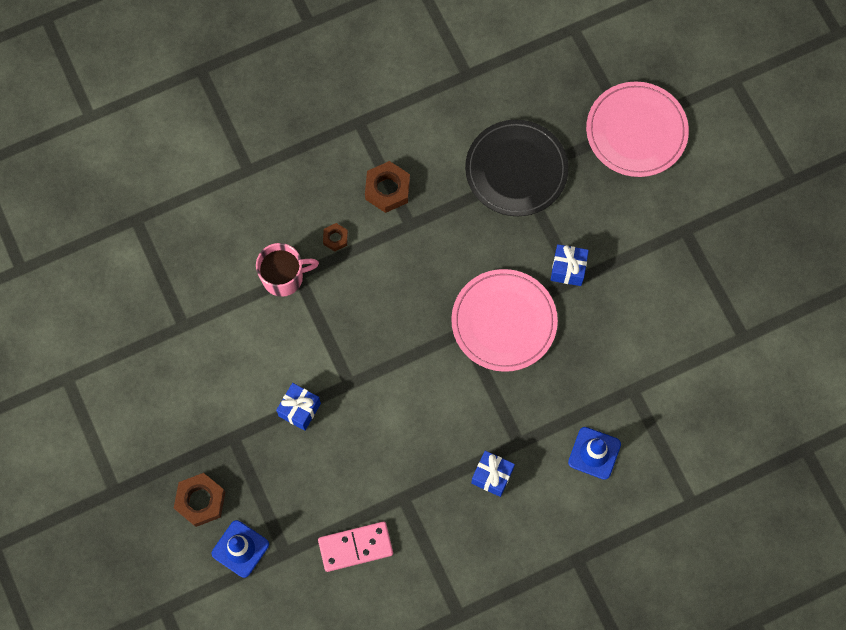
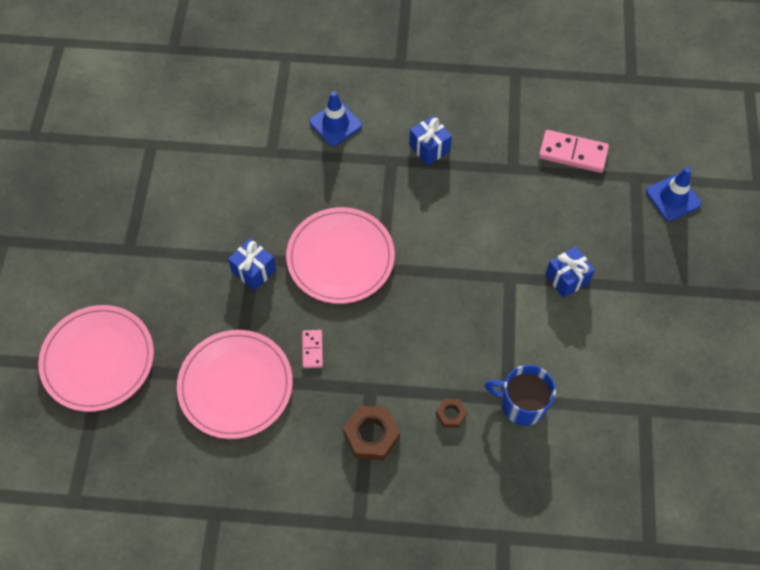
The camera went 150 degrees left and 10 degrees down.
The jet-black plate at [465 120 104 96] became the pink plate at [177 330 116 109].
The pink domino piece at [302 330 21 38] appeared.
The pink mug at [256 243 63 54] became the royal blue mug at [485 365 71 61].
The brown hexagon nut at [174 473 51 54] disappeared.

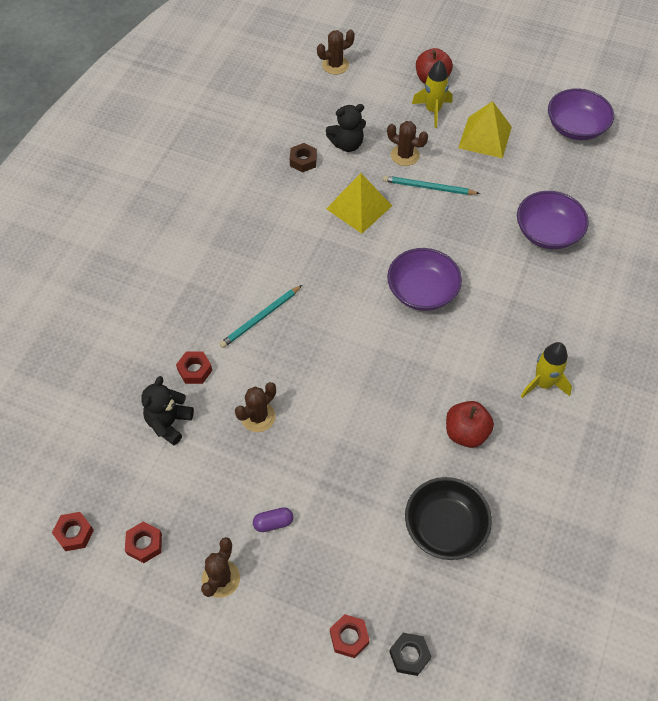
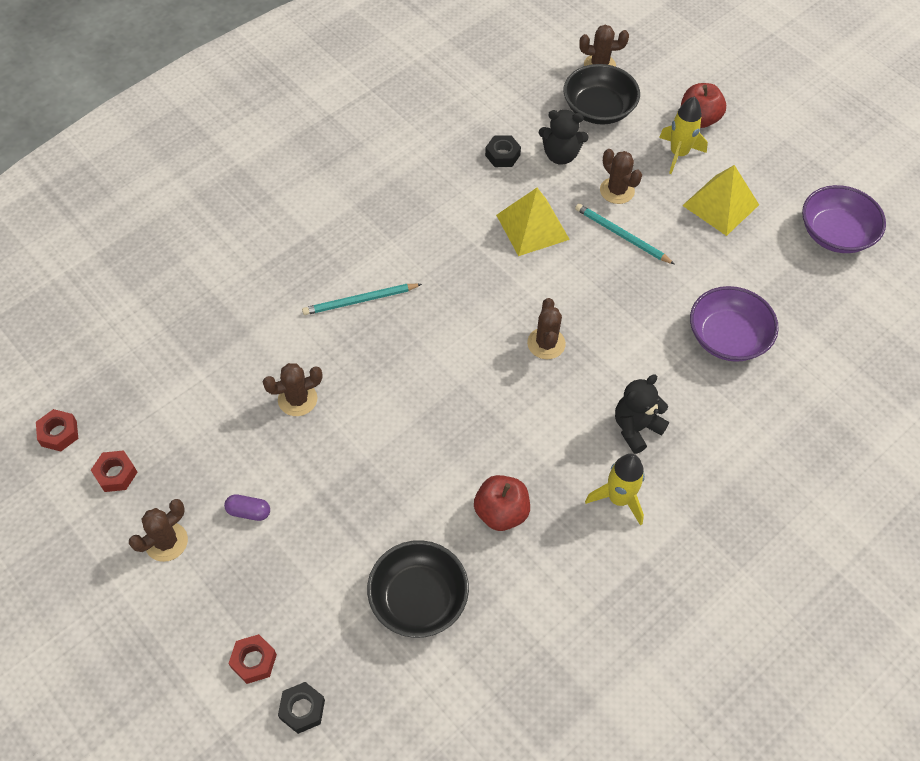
The camera went 25 degrees right and 0 degrees up.
The brown hexagon nut at [290 143 27 30] became the jet-black hexagon nut at [485 136 36 31].
The royal purple serving bowl at [387 248 75 63] was replaced by the brown cactus at [527 298 39 61].
The jet-black serving bowl at [564 64 76 61] appeared.
The jet-black teddy moved from [141 376 53 69] to [615 374 54 80].
The crimson hexagon nut at [176 351 36 33] disappeared.

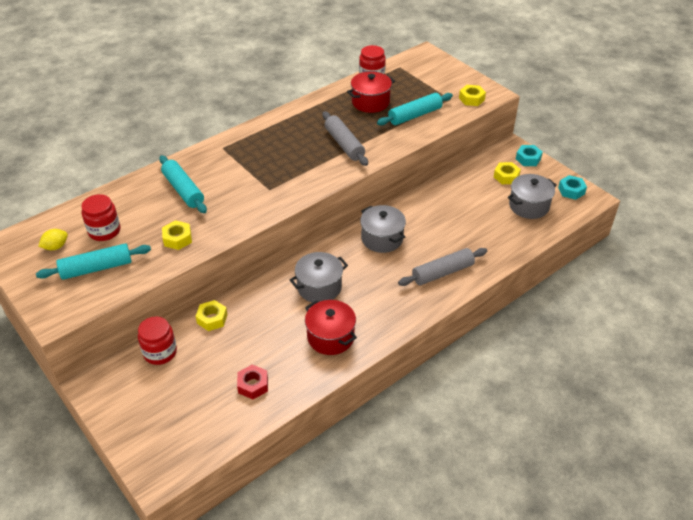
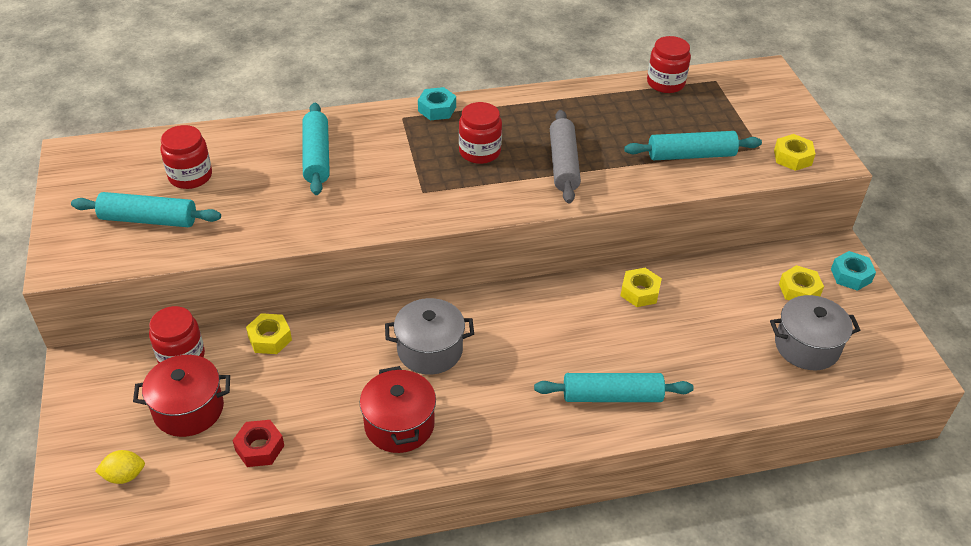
The camera went 25 degrees right and 0 degrees up.
The bright yellow lemon moved from [38 229 30 21] to [95 450 50 34].
The crimson pot moved from [347 71 48 42] to [133 355 97 82].
The turquoise hexagon nut moved from [558 175 29 25] to [418 87 38 33].
The crimson jam jar at [459 102 43 62] appeared.
The gray pastry roller at [398 248 89 38] became the turquoise pastry roller at [534 373 160 29].
The bright yellow hexagon nut moved from [162 220 30 30] to [621 268 41 39].
The gray pot at [360 205 46 48] disappeared.

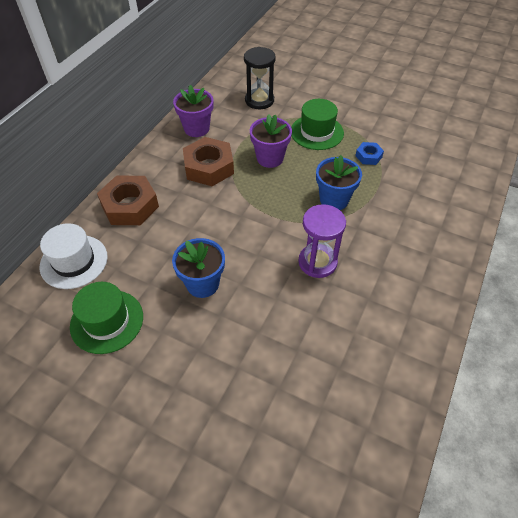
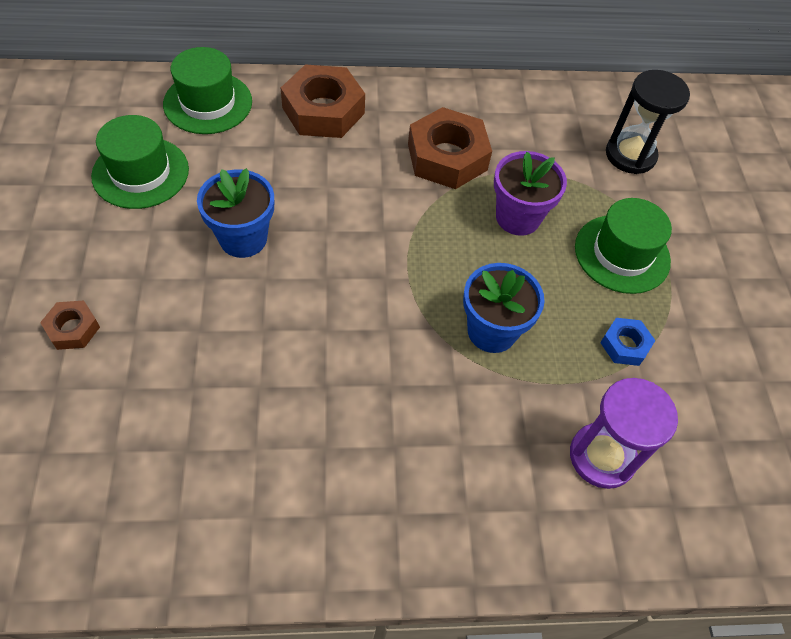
The camera went 55 degrees right and 5 degrees up.
The brown hexagon nut at [40 301 60 49] appeared.
The pure white tall hat at [40 223 68 66] became the green tall hat at [163 47 89 87].
The royal purple sand timer moved from [298 204 48 74] to [570 378 108 111].
The royal purple potted plant at [173 85 40 52] disappeared.

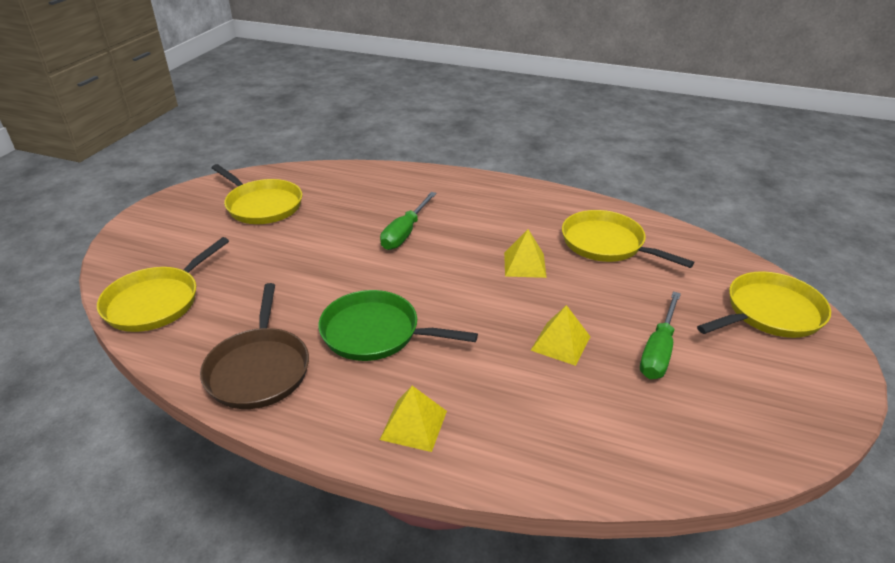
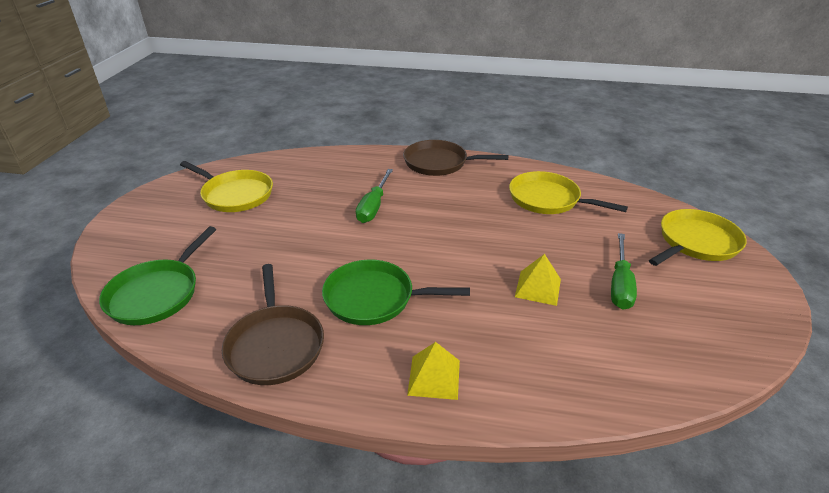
The camera went 10 degrees left and 0 degrees up.
The bright yellow skillet at [97 237 132 95] became the green skillet at [99 226 117 99].
The brown skillet at [403 140 106 36] appeared.
The bright yellow pyramid shape at [504 229 43 49] disappeared.

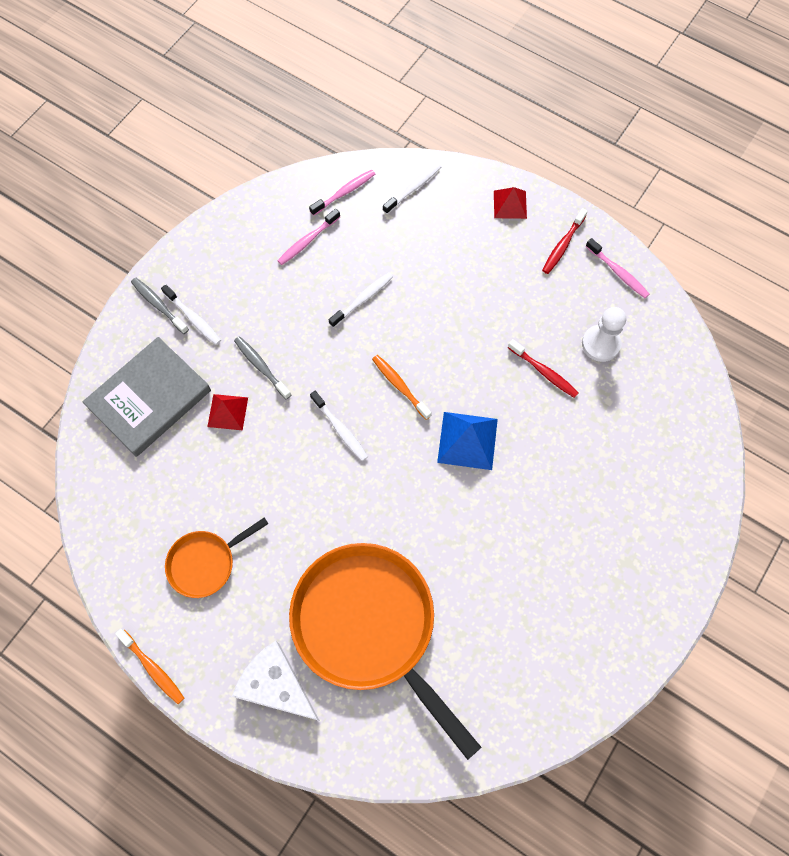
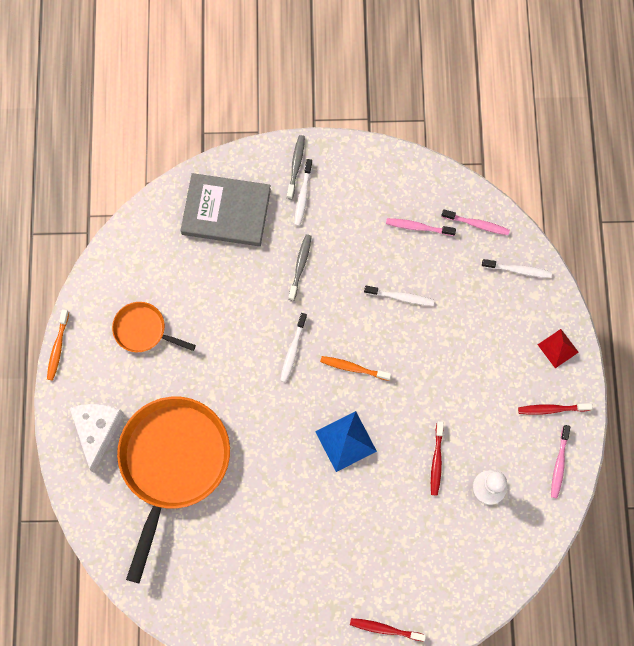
The camera went 55 degrees right and 5 degrees up.
The bright orange dental brush at [372 355 60 65] turned 90 degrees counterclockwise.
The crimson dental brush at [350 618 76 24] appeared.
The crimson pyramid shape at [207 394 41 36] disappeared.

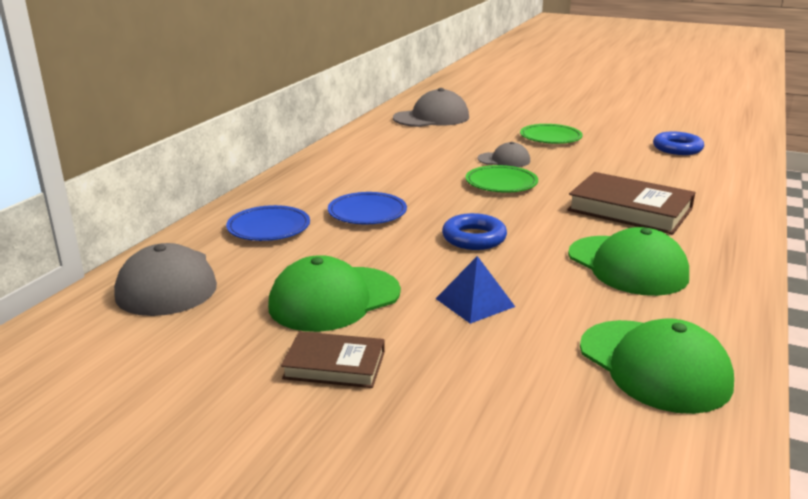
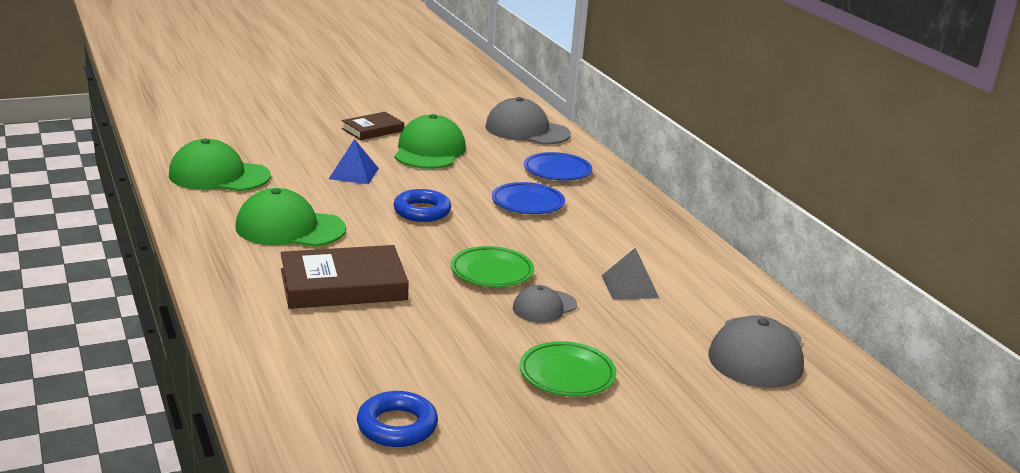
The camera went 130 degrees right and 0 degrees up.
The gray pyramid shape at [602 248 57 51] appeared.

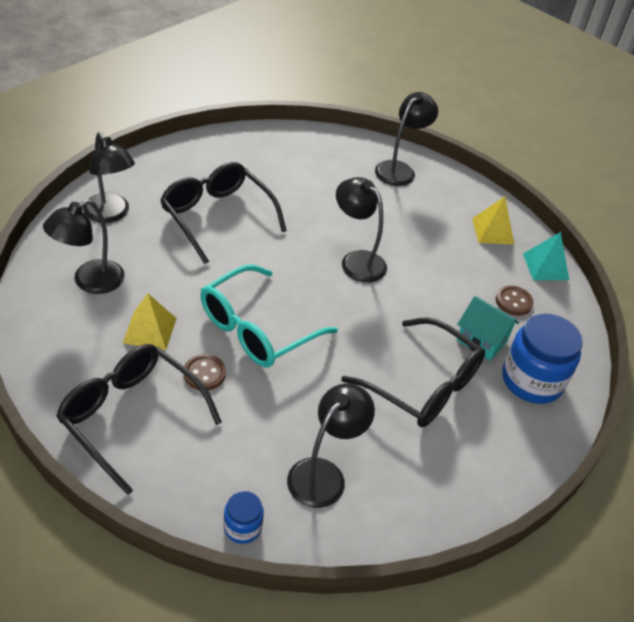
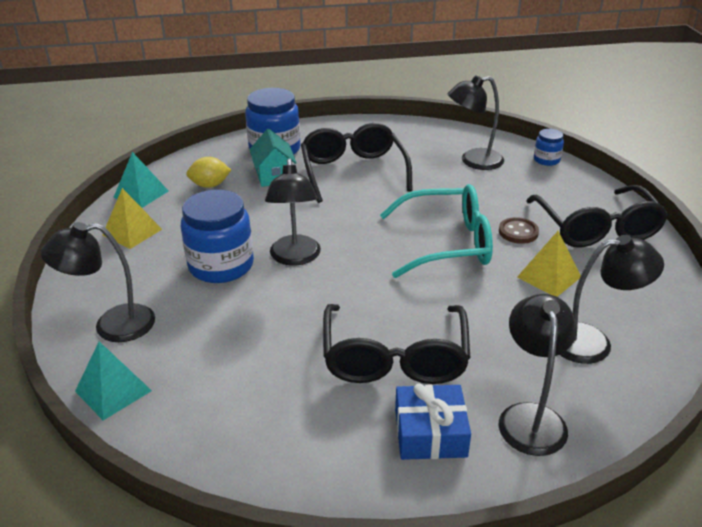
The camera went 135 degrees left and 10 degrees down.
The turquoise pyramid shape at [75 341 77 79] appeared.
The royal blue jam jar at [181 190 73 93] appeared.
The brown sewing button at [496 285 38 31] was replaced by the bright yellow lemon at [186 157 45 31].
The royal blue present at [395 384 76 76] appeared.

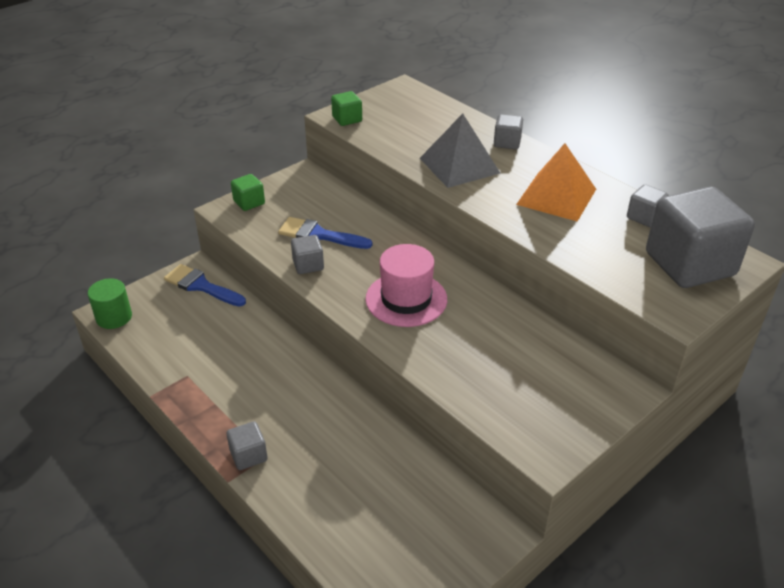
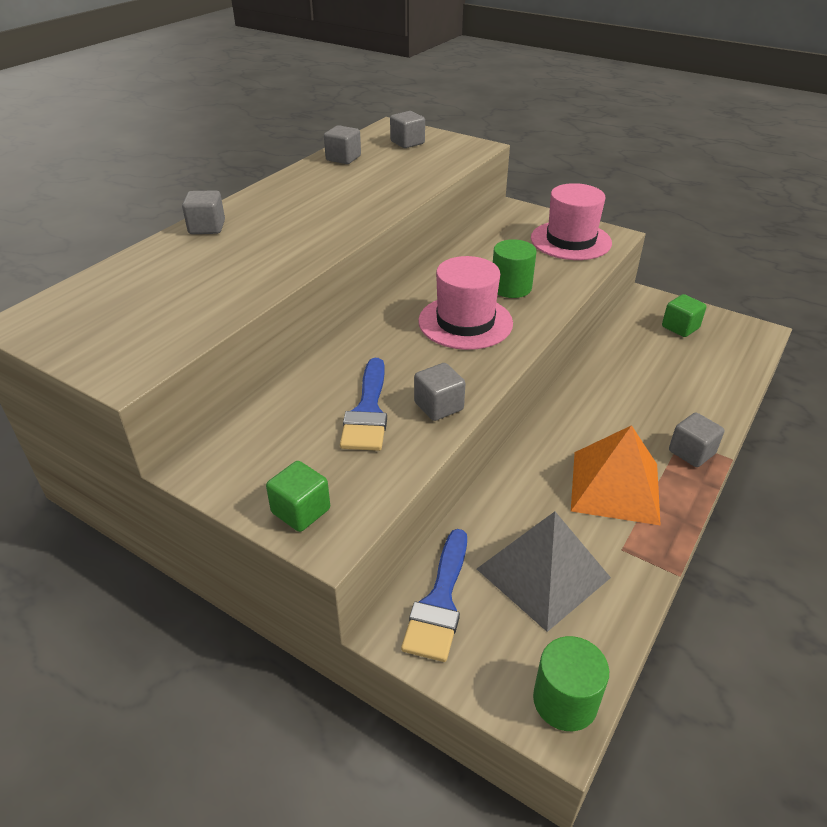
The camera went 105 degrees left and 0 degrees up.
The gray cube at [646 187 109 101] changed to 0.45 times the size.
The gray pyramid shape moved from [420 114 81 74] to [477 512 134 120].
The green solid cylinder at [493 239 43 59] appeared.
The pink tall hat at [531 183 81 77] appeared.
The bright orange pyramid shape moved from [516 143 80 79] to [571 425 90 101].
The green cube moved from [331 91 31 35] to [662 294 45 43].

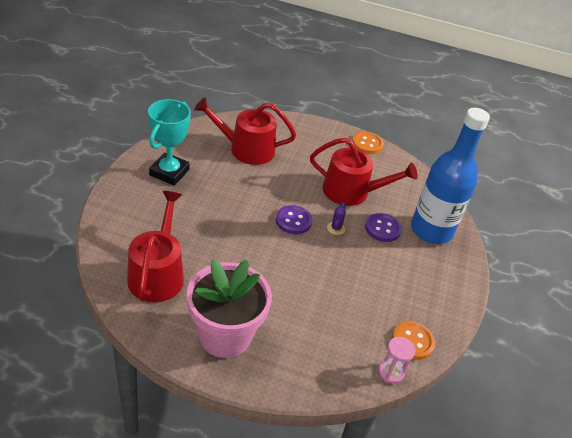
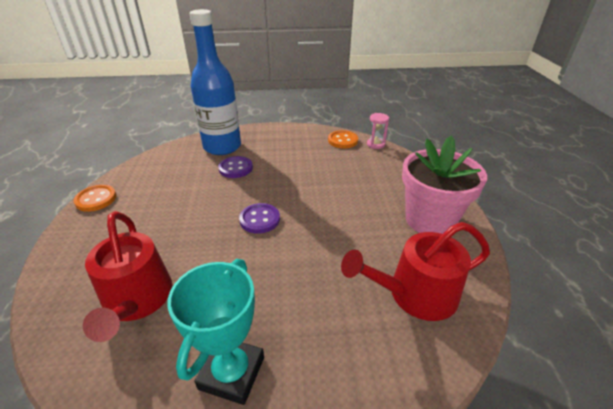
The camera went 105 degrees left and 5 degrees down.
The turquoise trophy at [148 99 43 87] turned 75 degrees counterclockwise.
The crimson watering pot at [310 138 107 68] disappeared.
The royal purple cactus at [327 202 19 33] disappeared.

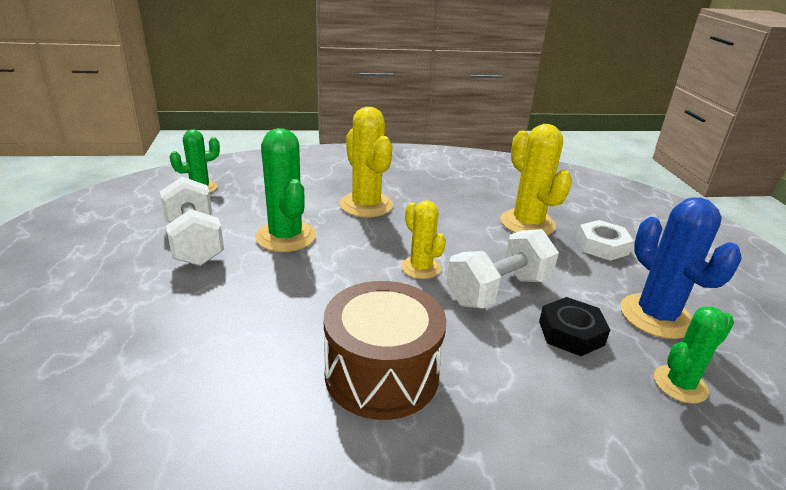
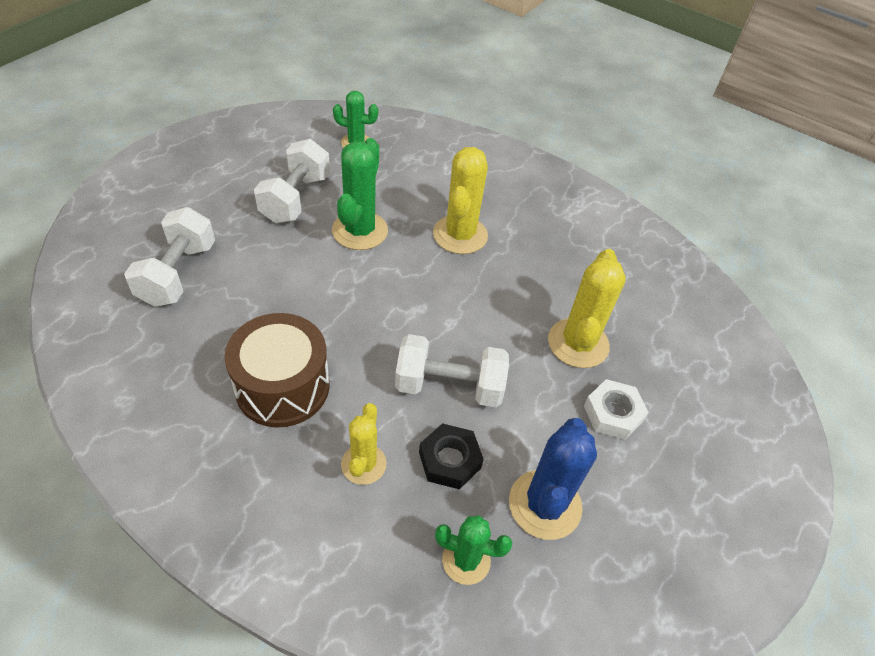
The camera went 40 degrees right and 20 degrees up.
The pure white hand weight at [124 207 91 100] appeared.
The bright yellow cactus moved from [401 200 45 79] to [341 403 46 82].

